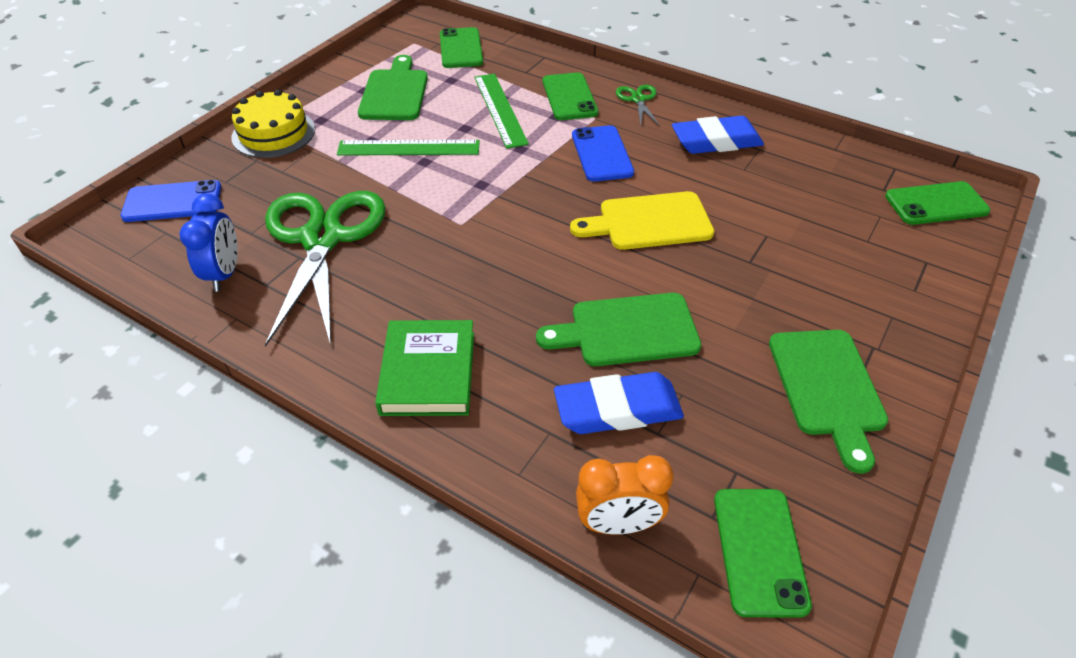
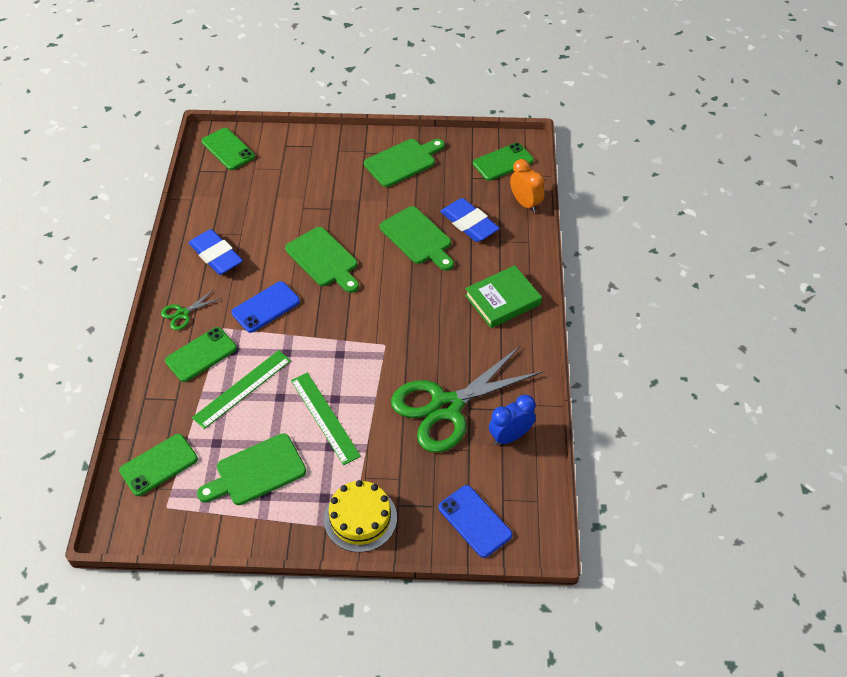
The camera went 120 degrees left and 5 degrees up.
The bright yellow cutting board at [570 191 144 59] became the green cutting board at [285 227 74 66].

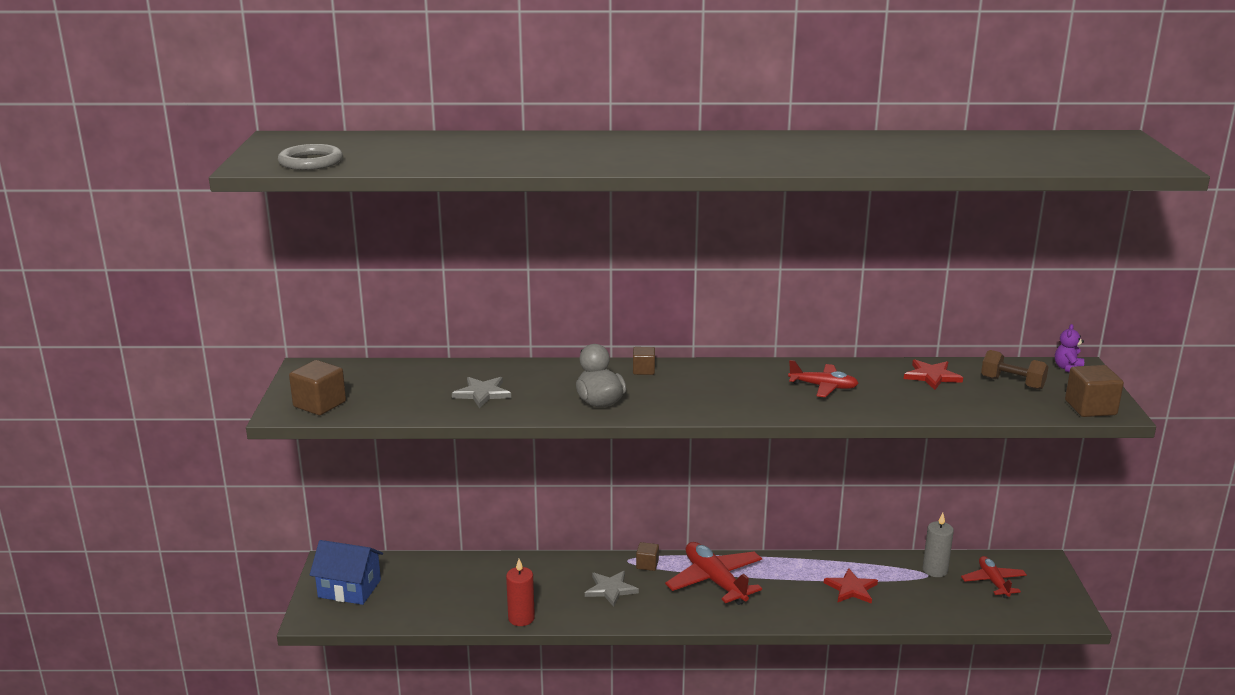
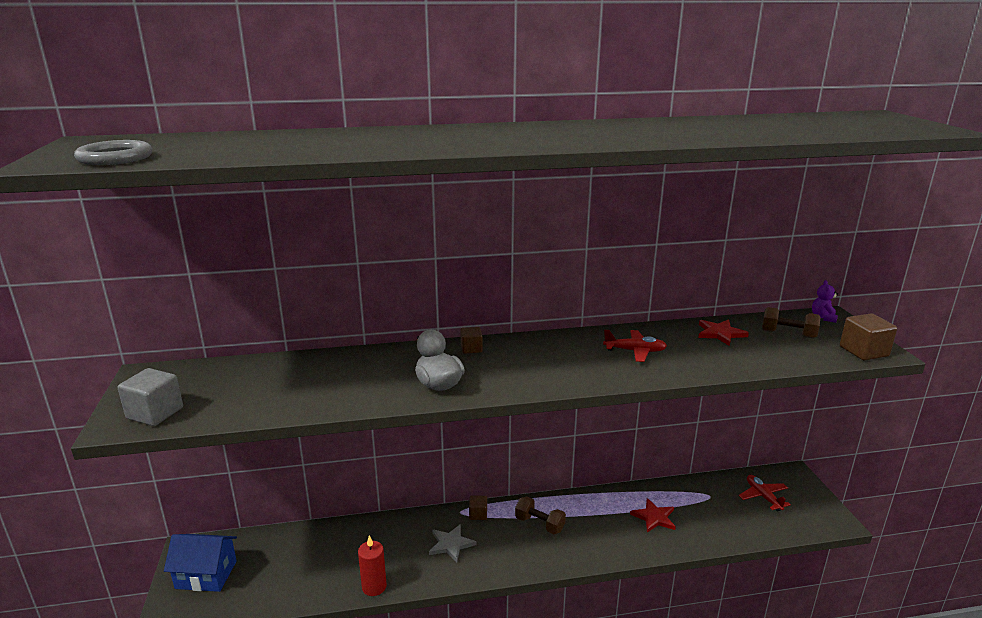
The camera went 10 degrees left and 0 degrees up.
The brown cube at [289 360 57 55] became the gray cube at [118 368 65 58].
The crimson toy plane at [665 542 97 63] was replaced by the brown hand weight at [515 496 51 38].
The gray five-pointed star at [452 377 59 31] disappeared.
The gray wax candle at [923 513 31 64] disappeared.

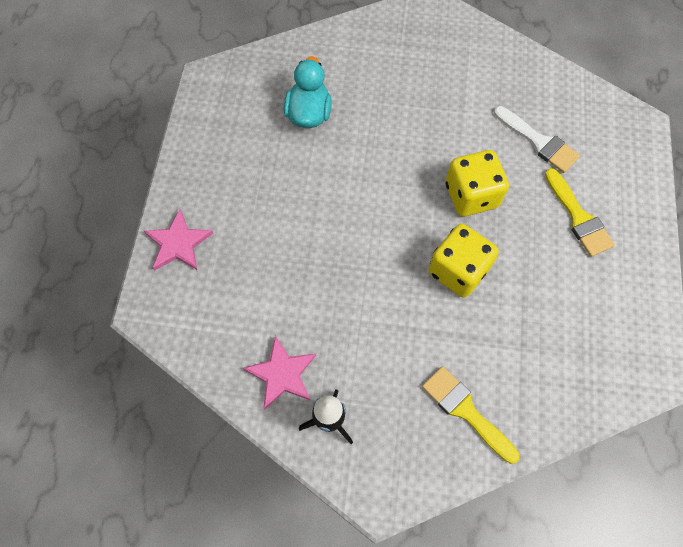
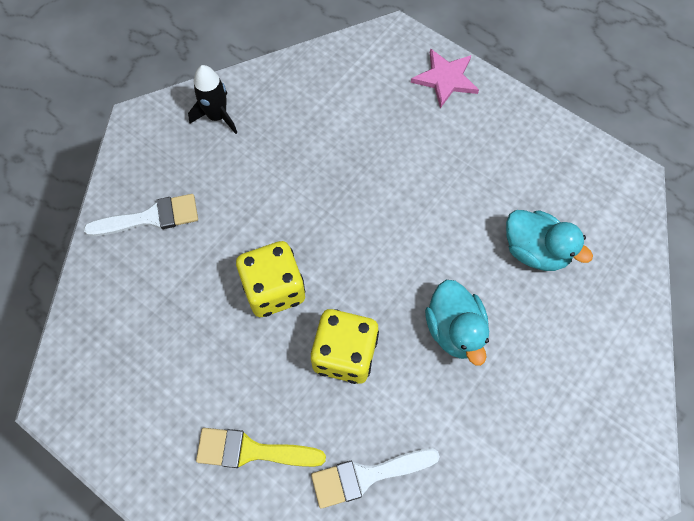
The camera went 120 degrees right and 0 degrees up.
The bright yellow paint brush at [422 366 98 98] became the pure white paint brush at [84 194 114 42].
The turquoise toy duck at [425 280 64 86] appeared.
The pink five-pointed star at [243 336 73 74] disappeared.

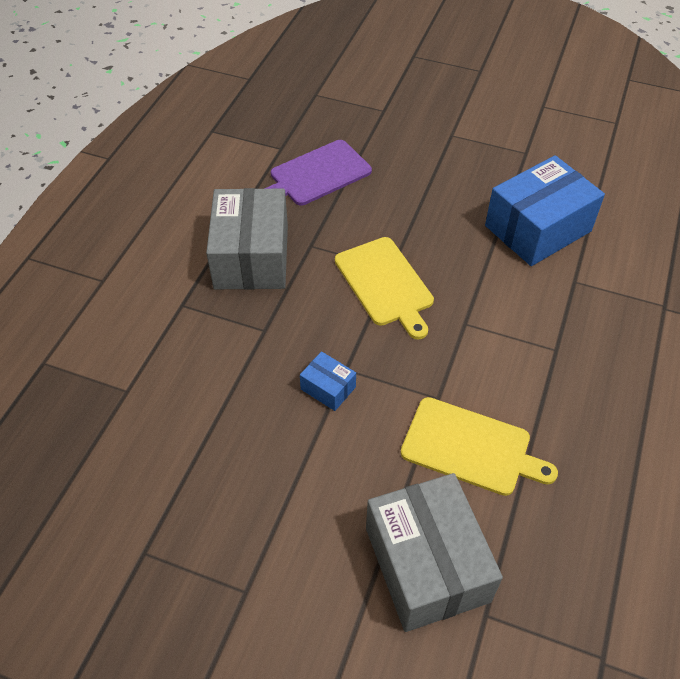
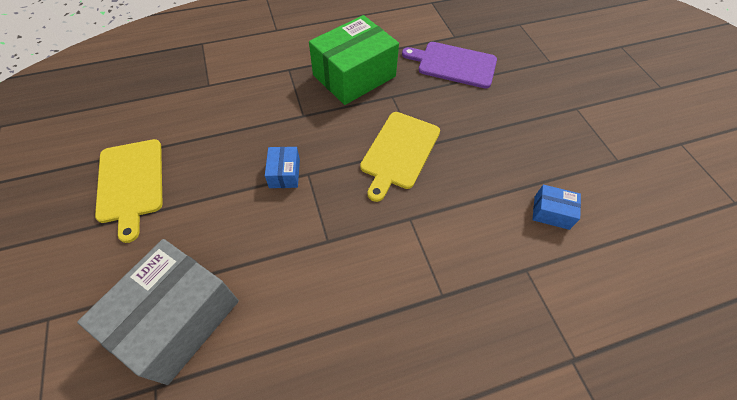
The camera went 50 degrees right and 5 degrees up.
The bright yellow cutting board moved from [401 397 157 99] to [95 139 67 104].
The gray box at [206 188 82 102] became the green box at [309 15 90 90].
The royal blue box at [485 155 120 111] changed to 0.45 times the size.

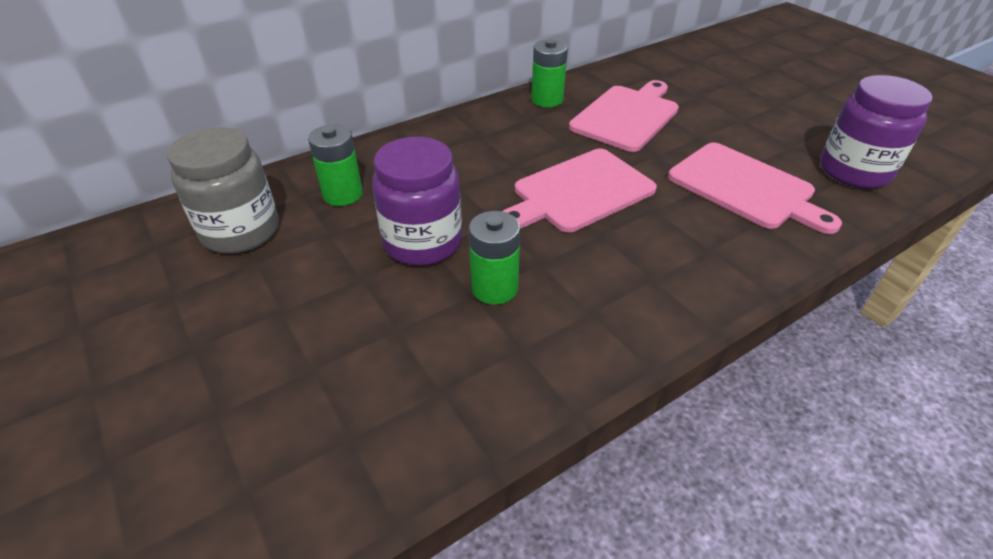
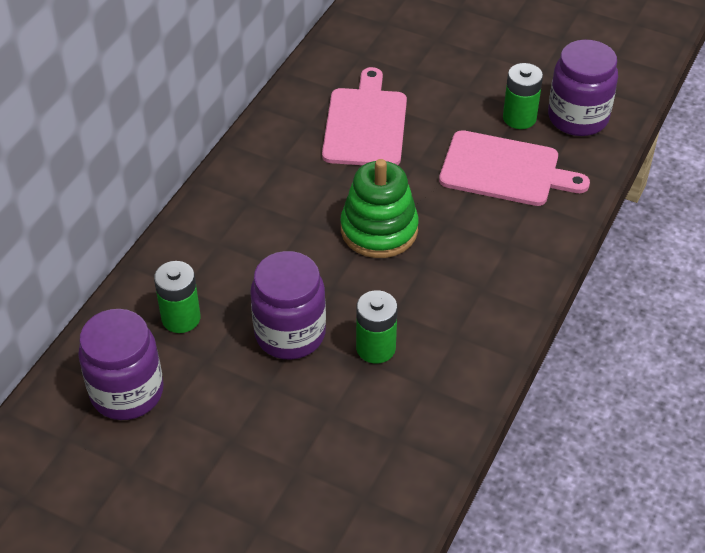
The camera went 30 degrees left and 5 degrees up.
The gray jam jar at [167 127 112 127] became the royal purple jam jar at [78 309 86 111].
The pink cutting board at [502 149 155 83] was replaced by the green ring stacker at [341 159 78 99].
The green battery moved from [531 39 37 68] to [503 63 40 66].

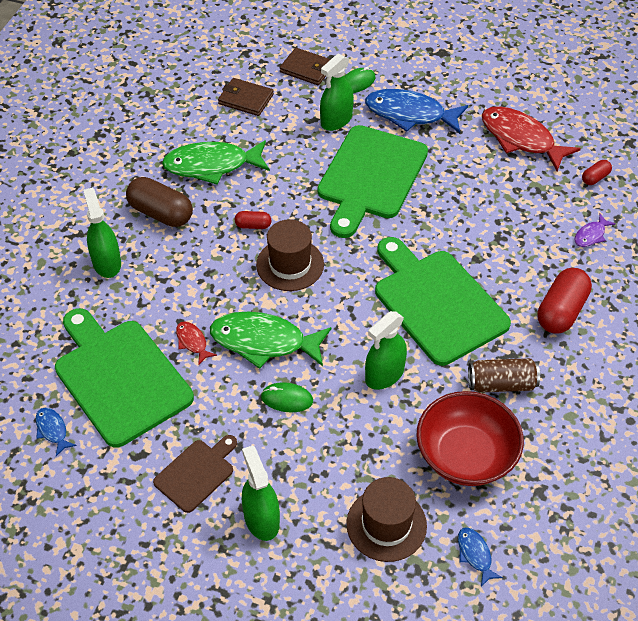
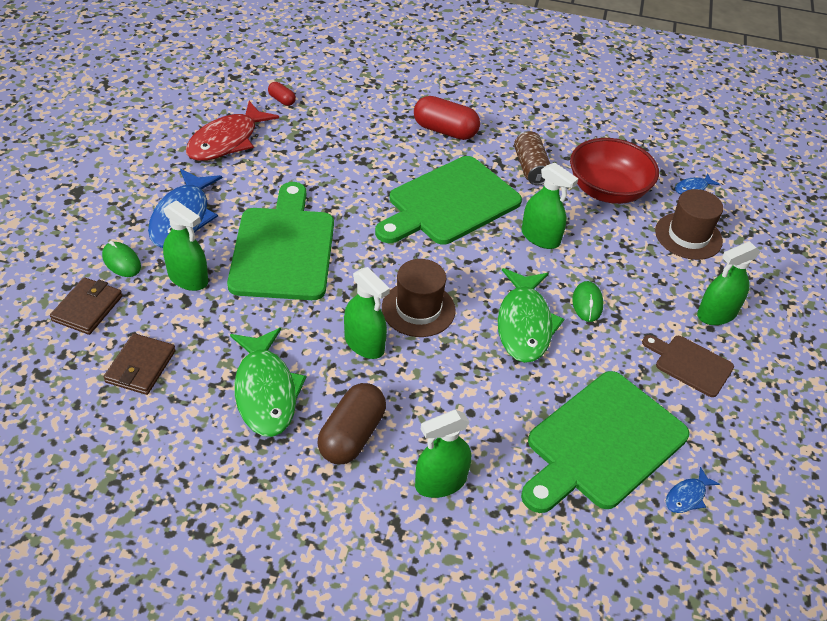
The camera went 100 degrees left and 5 degrees down.
The green cutting board at [317 125 111 113] turned 105 degrees counterclockwise.
The crimson capsule at [235 211 36 18] was replaced by the green spray cleaner at [344 267 46 92].
The crimson fish figure at [176 321 41 44] disappeared.
The royal purple fish figure at [574 214 42 33] disappeared.

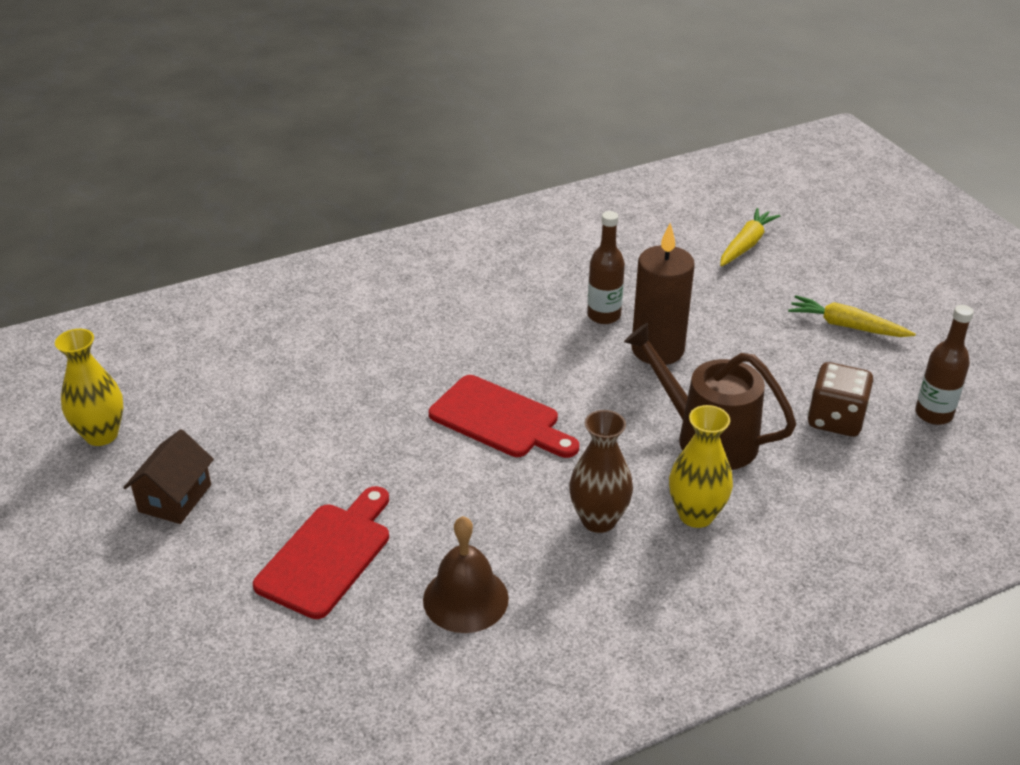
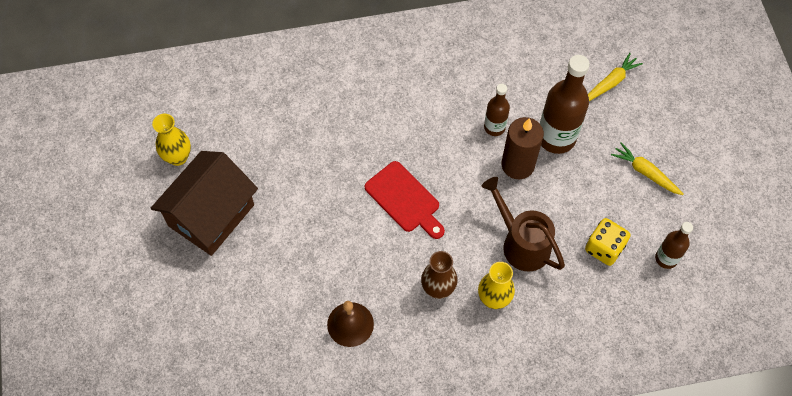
The camera went 15 degrees right and 25 degrees up.
The brown cottage at [123 429 91 95] changed to 2.06 times the size.
The brown bottle at [540 55 50 99] appeared.
The brown dice at [808 362 65 75] became the bright yellow dice at [585 218 46 48].
The crimson cutting board at [253 486 136 133] disappeared.

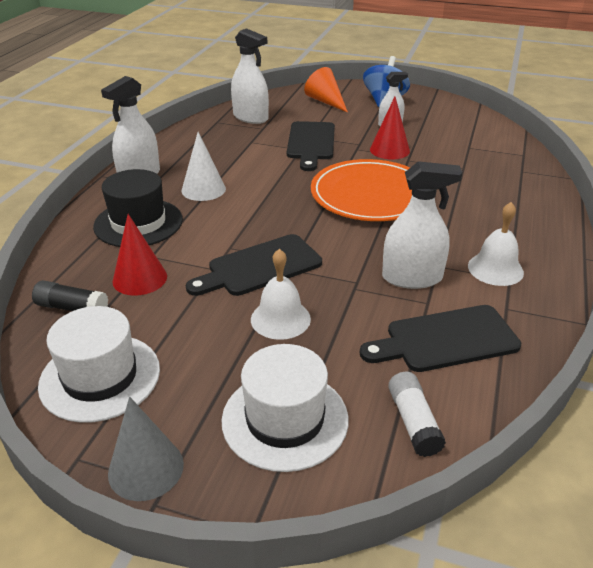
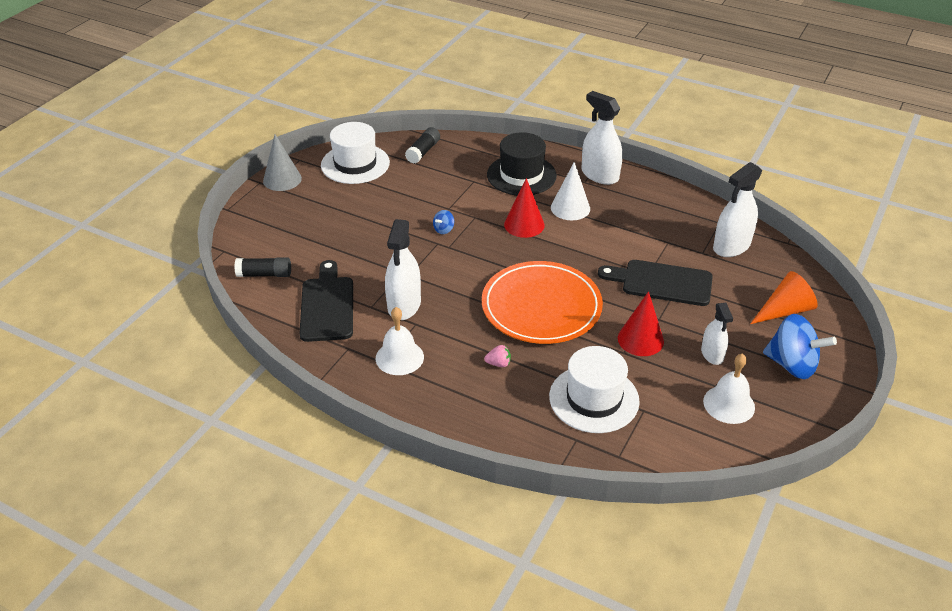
The camera went 100 degrees right and 5 degrees up.
The pure white stick of glue at [388 372 58 85] became the jet-black stick of glue at [234 257 57 20].
The jet-black cutting board at [186 234 136 62] was replaced by the royal blue toy top at [433 210 21 24].
The pink strawberry at [484 345 27 22] appeared.
The crimson cone shape moved from [112 214 55 82] to [504 178 41 60].
The pure white tall hat moved from [222 344 126 128] to [549 346 91 87].
The pure white school bell moved from [251 249 60 91] to [703 354 52 70].

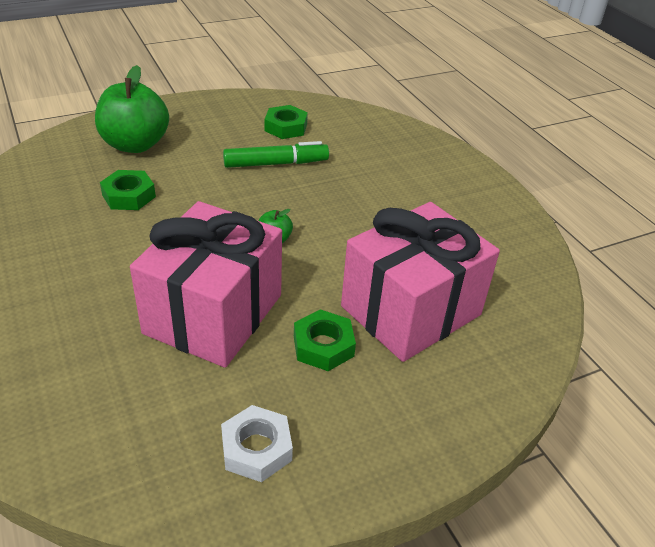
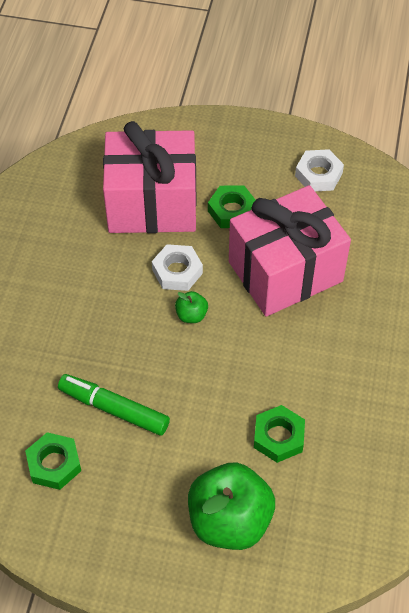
The camera went 140 degrees left and 15 degrees up.
The pure white hexagon nut at [152 244 51 47] appeared.

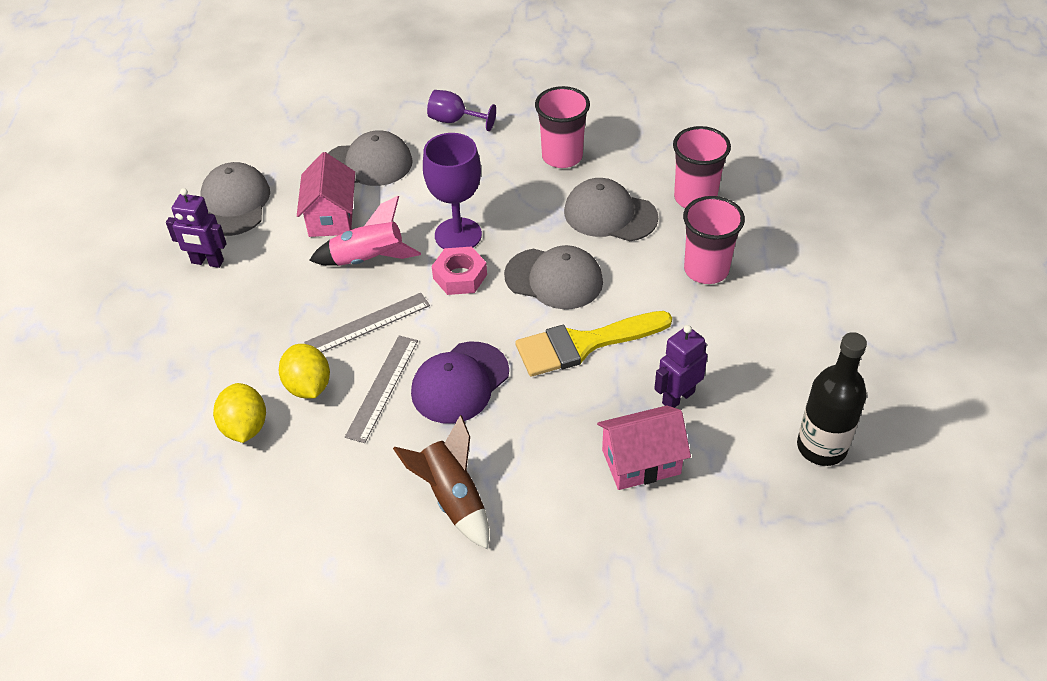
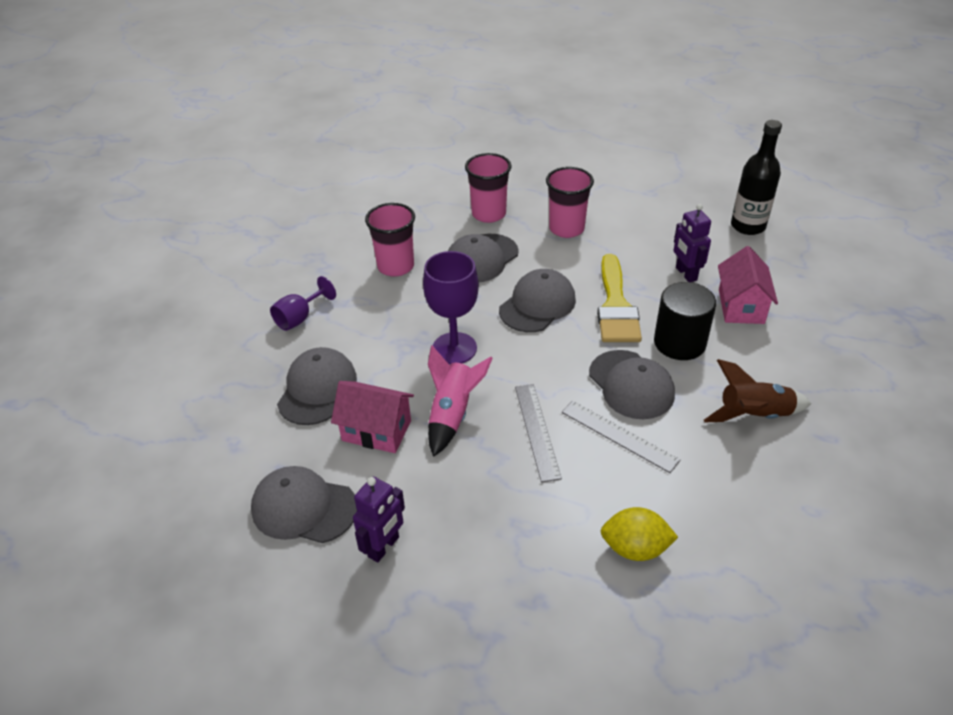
The camera went 70 degrees left and 5 degrees down.
The royal purple peaked cap at [411 342 98 82] became the gray peaked cap at [589 350 86 69].
The jet-black solid cylinder at [654 282 62 78] appeared.
The bright yellow lemon at [279 344 51 55] disappeared.
The pink hexagon nut at [432 247 55 48] disappeared.

